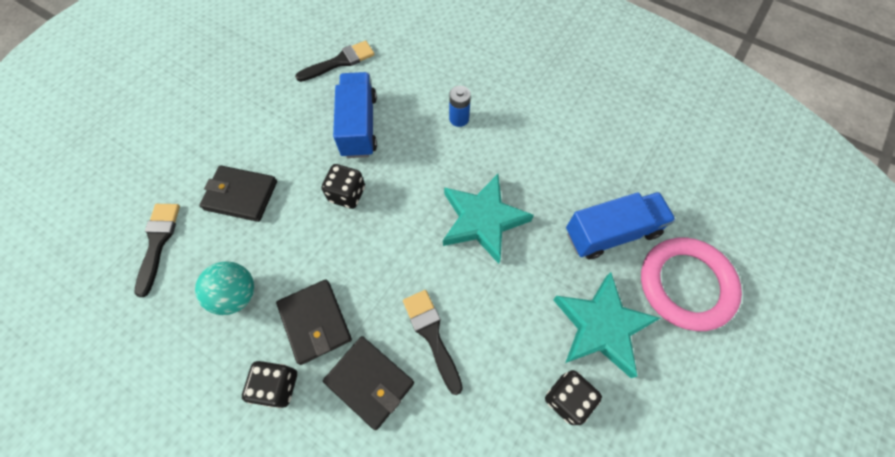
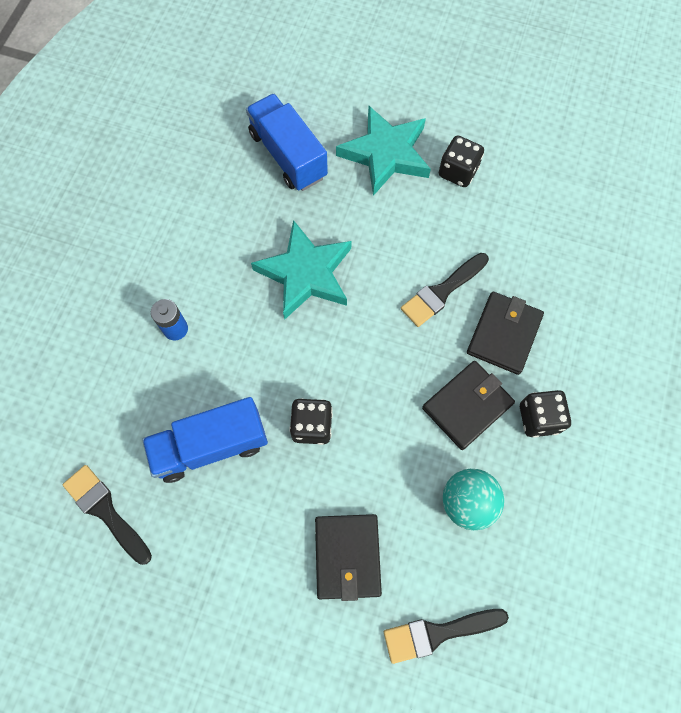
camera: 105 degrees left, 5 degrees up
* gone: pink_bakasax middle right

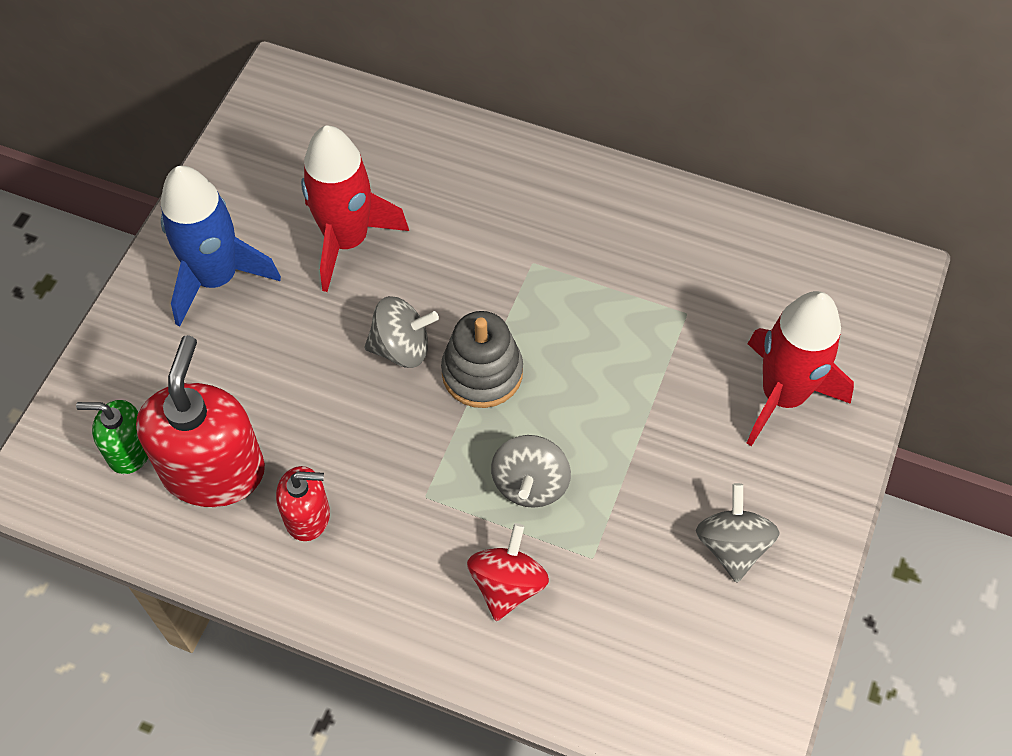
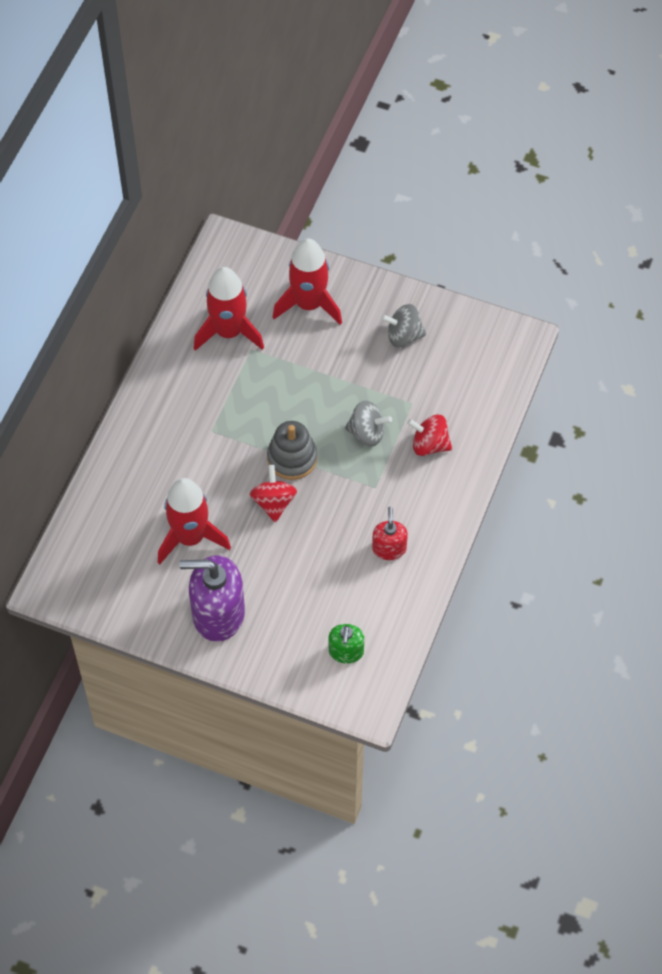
camera: 90 degrees left, 0 degrees up
* gone: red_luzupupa (no. 1 from left) middle left
* swapped: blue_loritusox top left to purple_luzupupa middle left
* repainted: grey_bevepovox (no. 1 from left) centre to red_bevepovox (no. 1 from left) centre
* new: red_loritusox (no. 2 from left) top centre

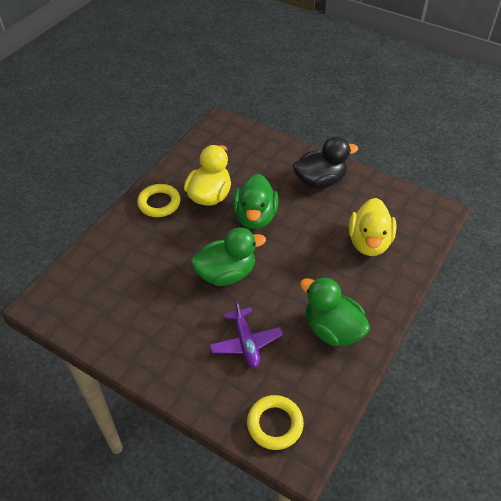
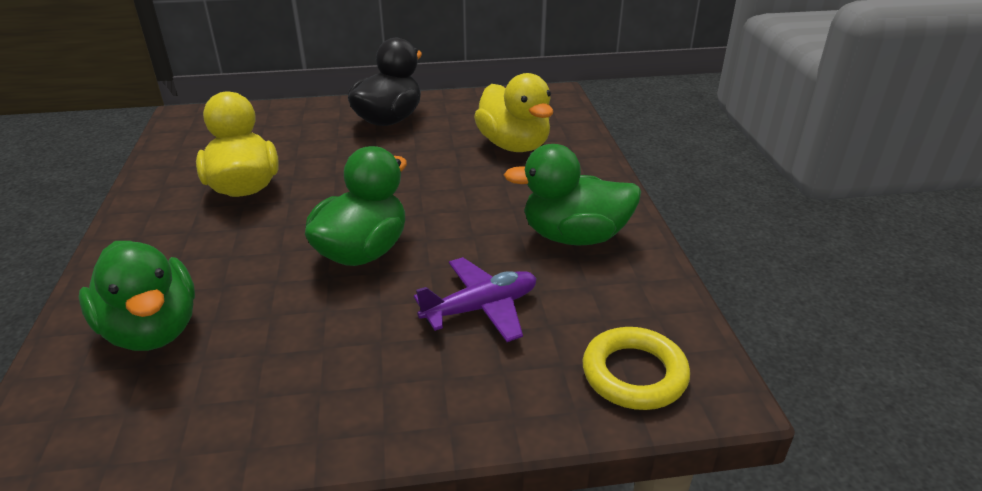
camera: 40 degrees left, 15 degrees down
* gone: yellow_bakasax (no. 1 from left) middle left
* rotated: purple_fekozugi bottom centre = centre 60 degrees counterclockwise
* shifted: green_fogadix (no. 2 from left in the first image) centre to green_fogadix (no. 1 from left) middle left

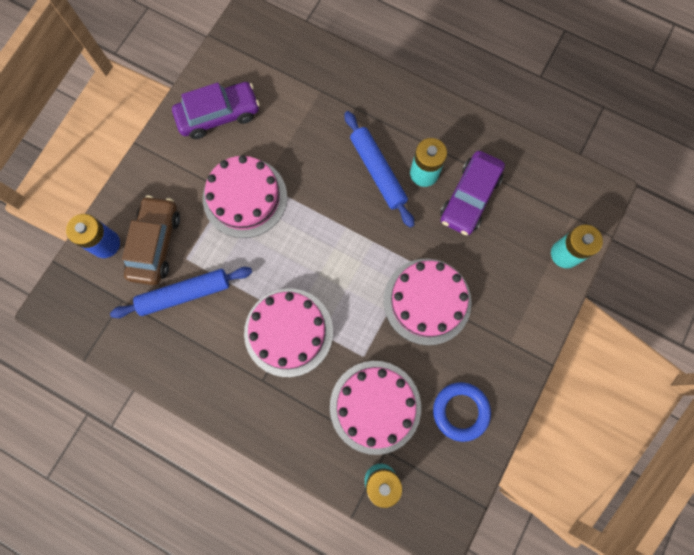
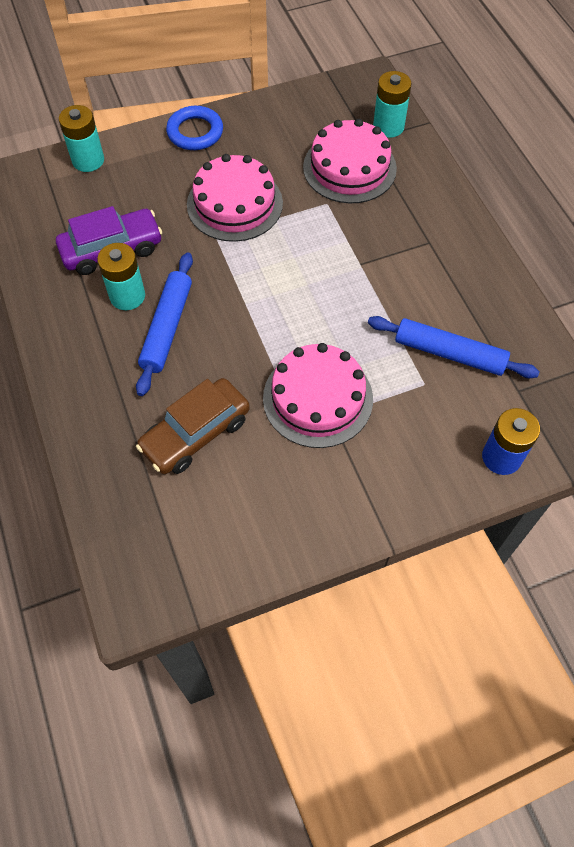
camera: 140 degrees left, 15 degrees down
* shifted: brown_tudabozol middle left to centre
* gone: purple_tudabozol (no. 1 from left) top left
* gone: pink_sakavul (no. 2 from left) centre
* shifted: blue_bakasax bottom centre to top centre

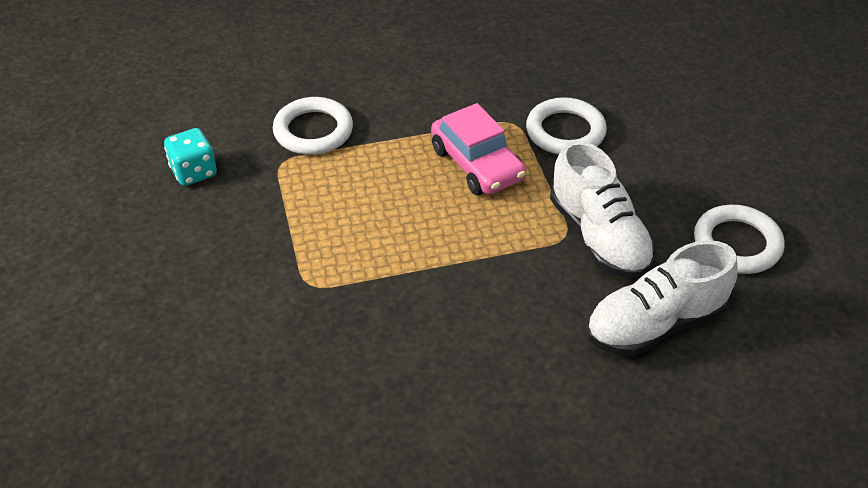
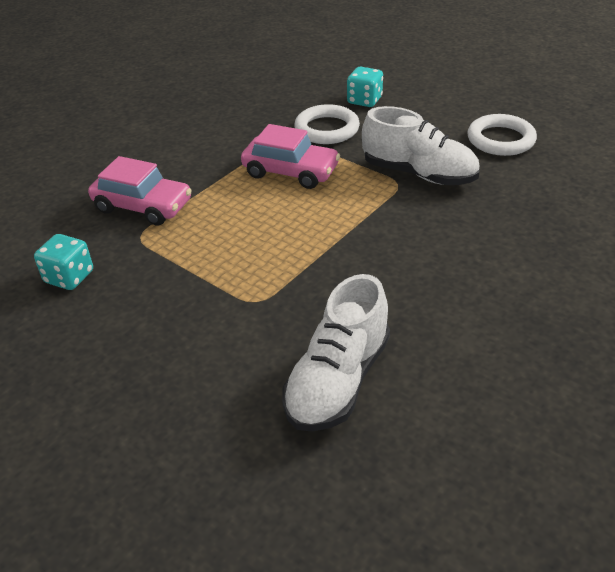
camera: 35 degrees left, 5 degrees down
* swapped: white_bakasax (no. 1 from left) top centre to pink_tudabozol (no. 1 from left) middle left
* shifted: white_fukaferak (no. 2 from left in the first image) middle right to white_fukaferak (no. 1 from left) centre
* new: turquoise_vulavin (no. 2 from left) top centre

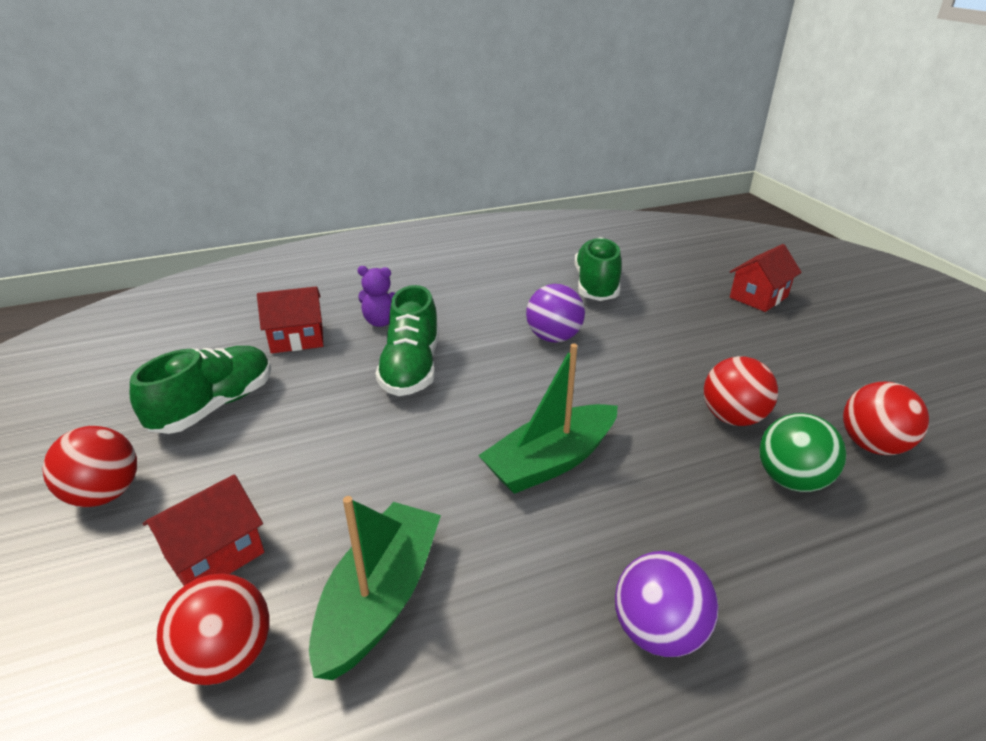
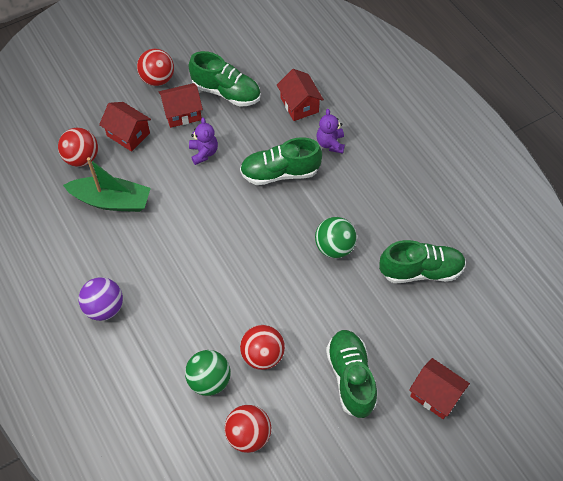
camera: 80 degrees right, 25 degrees up
* gone: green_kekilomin (no. 2 from left) centre
* repainted: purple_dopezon (no. 1 from left) centre to green_dopezon (no. 2 from left) centre
* new: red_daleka (no. 2 from left) top left
* new: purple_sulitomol (no. 1 from left) top centre
* new: green_fukaferak (no. 3 from left) bottom centre

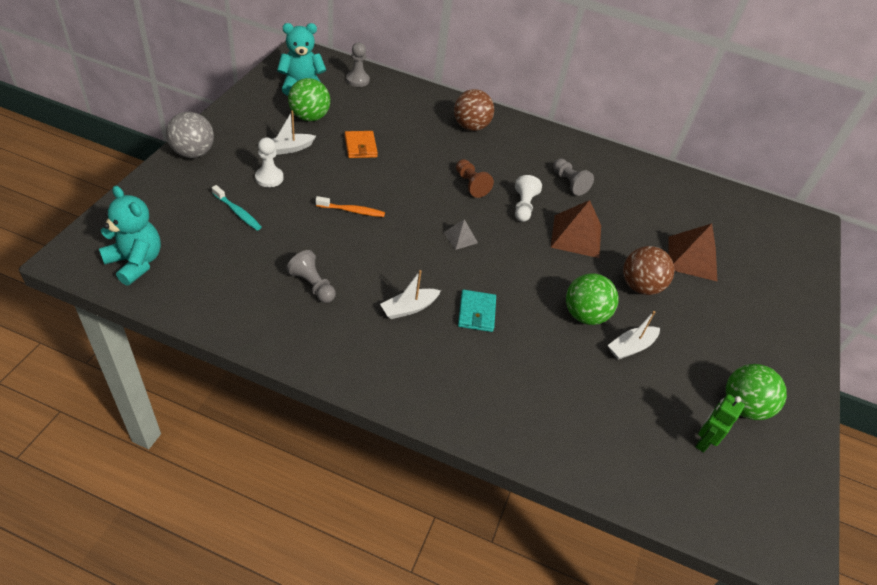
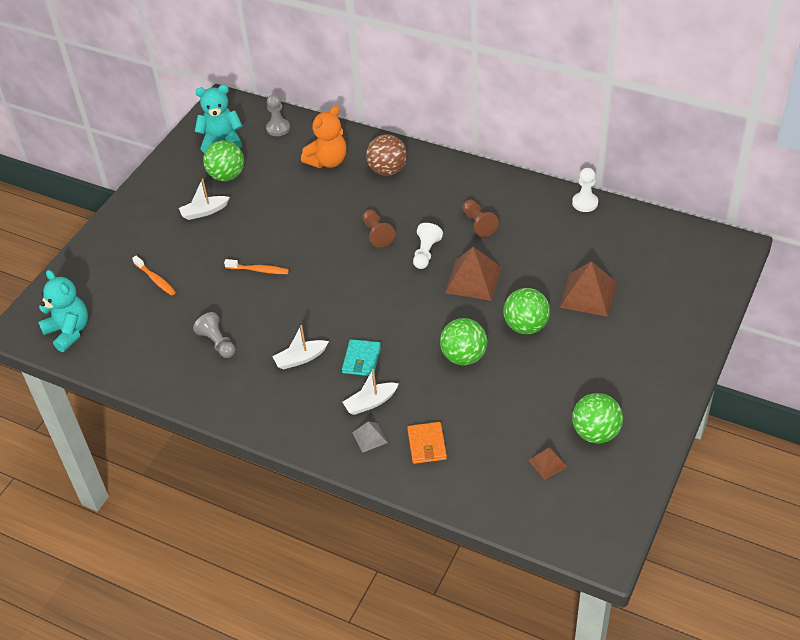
camera: 15 degrees right, 0 degrees up
* gone: grey_dopezon top left
* repainted: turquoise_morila middle left to orange_morila (no. 1 from left) middle left
* shifted: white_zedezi (no. 1 from left in the first image) top left to white_zedezi (no. 2 from left) top right
* shifted: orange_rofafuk top centre to bottom centre
* shifted: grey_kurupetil centre to bottom centre
* repainted: grey_zedezi (no. 3 from left) top centre to brown_zedezi (no. 2 from left) centre
* shifted: white_kekilomin (no. 3 from left) middle right to centre
* repainted: brown_dopezon (no. 2 from left) middle right to green_dopezon (no. 3 from left) centre
* swapped: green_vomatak bottom right to brown_kurupetil (no. 2 from left) bottom right
* new: orange_sulitomol top centre

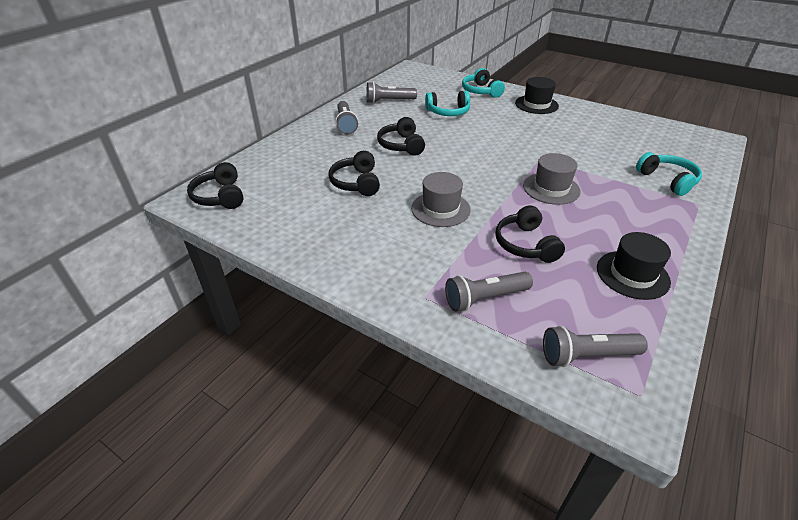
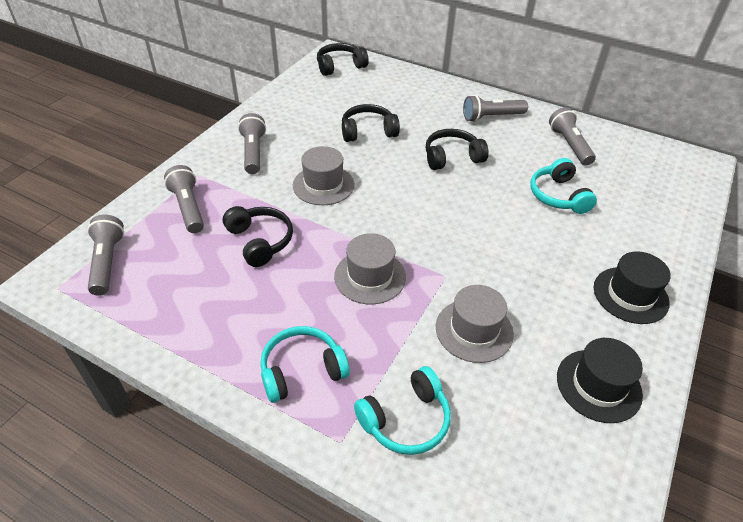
camera: 85 degrees right, 5 degrees up
* shifted: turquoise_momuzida (no. 2 from left in the first image) top centre to turquoise_momuzida (no. 1 from left) bottom centre
* rotated: black_momuzida (no. 4 from left in the first image) centre = centre 75 degrees clockwise
* shifted: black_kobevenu (no. 2 from left in the first image) middle right to black_kobevenu (no. 1 from left) bottom right
* new: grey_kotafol (no. 3 from left) top centre
* new: grey_kobevenu (no. 3 from left) centre

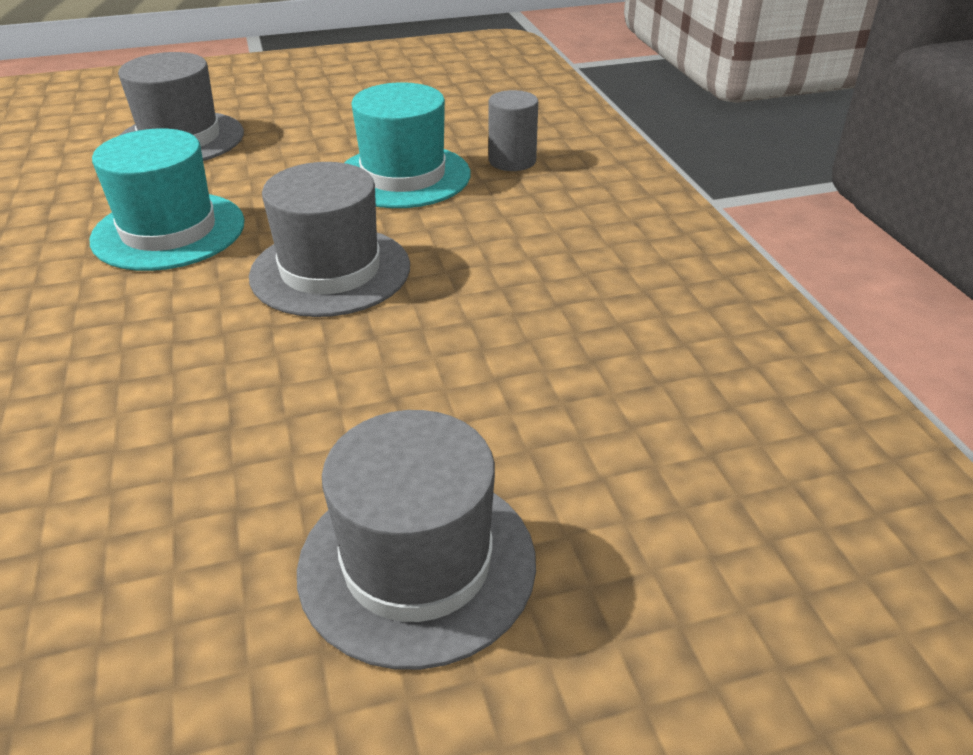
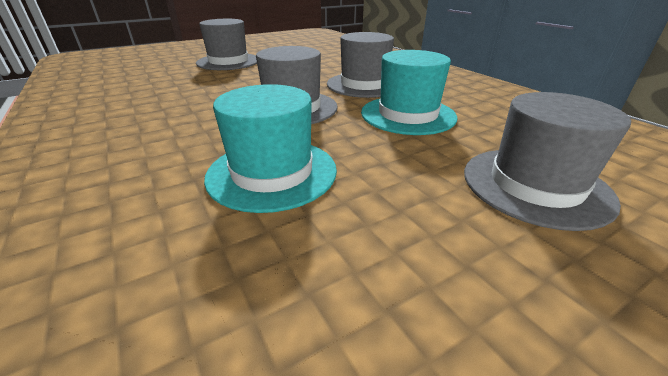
camera: 165 degrees right, 5 degrees down
* gone: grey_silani top centre
* new: grey_kobevenu (no. 3 from left) top centre

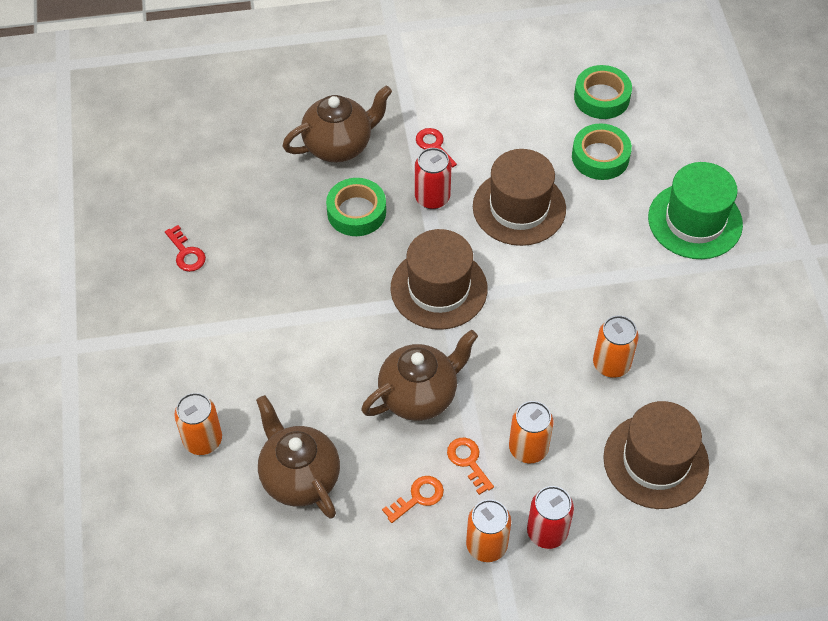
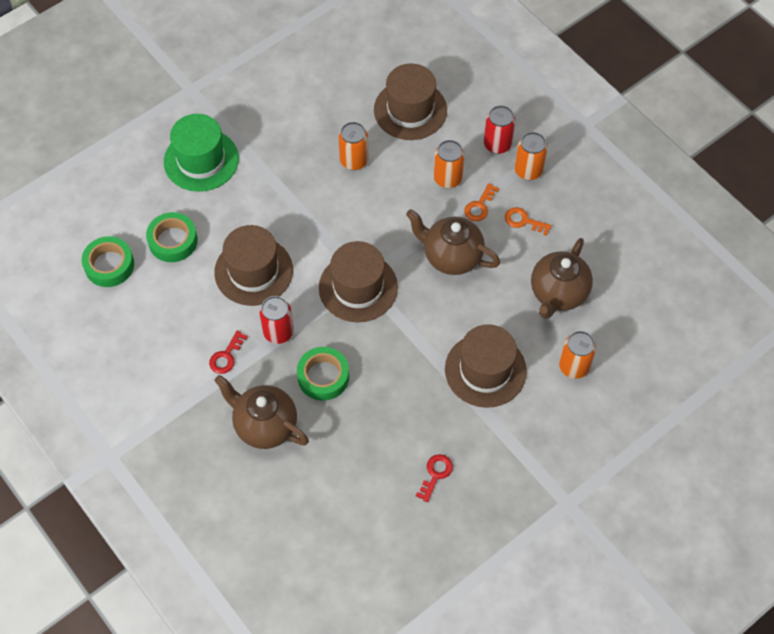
camera: 120 degrees left, 5 degrees up
* new: brown_kobevenu (no. 4 from left) centre

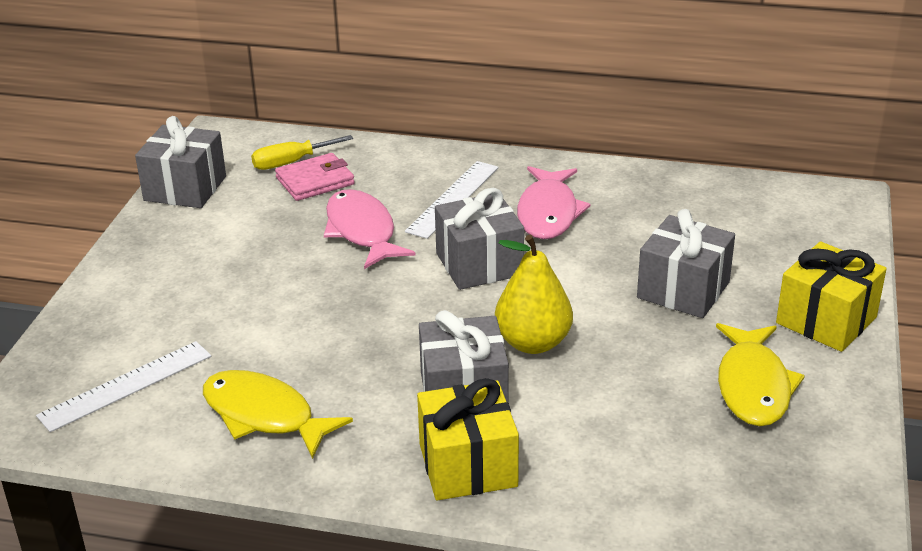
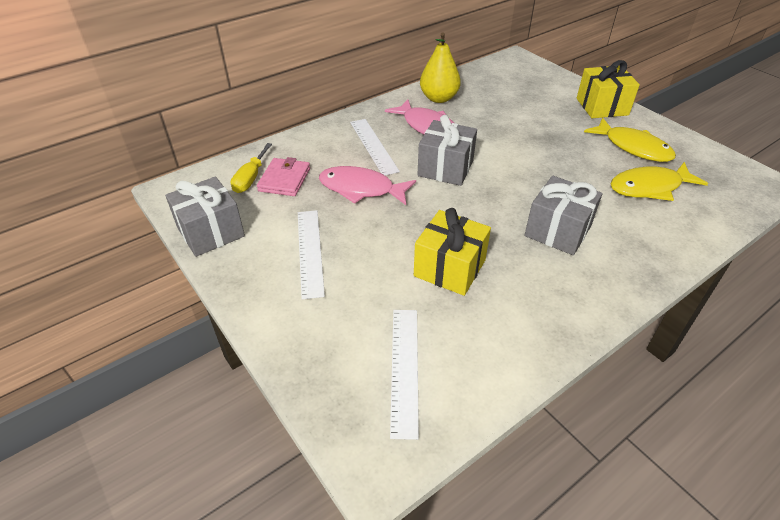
camera: 50 degrees left, 10 degrees up
* shifted: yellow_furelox (no. 1 from left in the first image) bottom left to yellow_furelox (no. 2 from left) middle right
* shifted: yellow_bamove (no. 1 from left) bottom centre to centre
* shifted: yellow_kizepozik centre to top centre
* gone: grey_bamove (no. 4 from left) middle right
* new: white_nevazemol (no. 1 from left) centre

